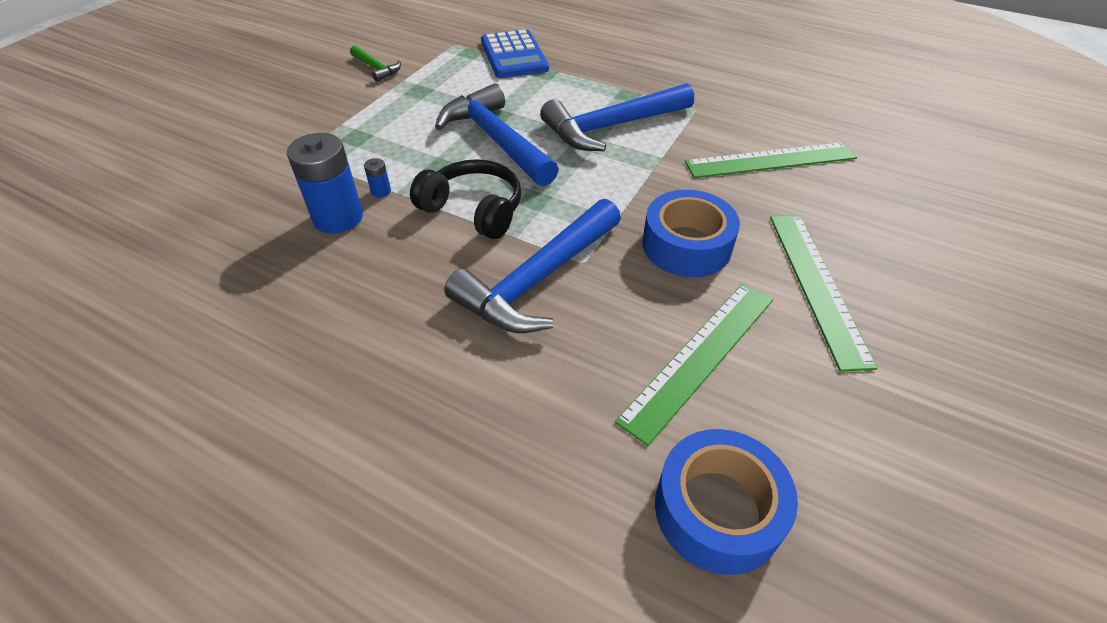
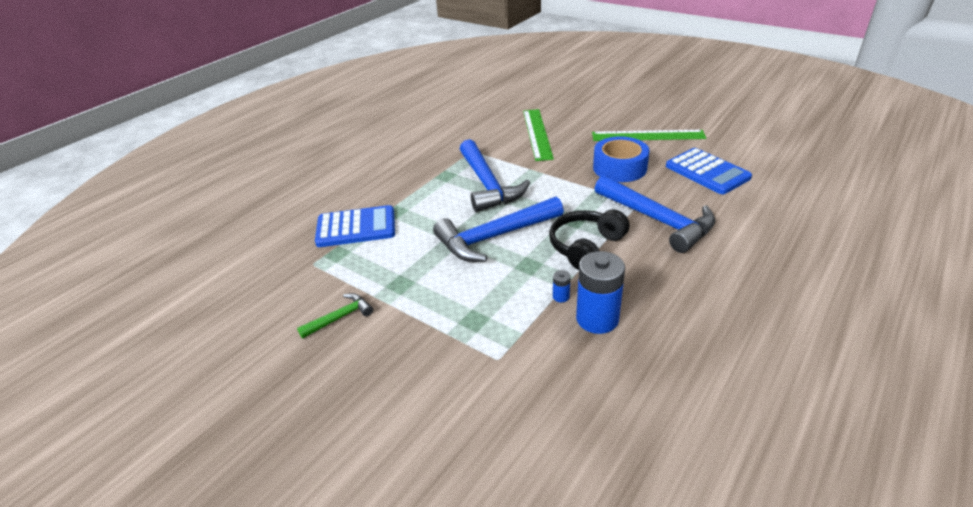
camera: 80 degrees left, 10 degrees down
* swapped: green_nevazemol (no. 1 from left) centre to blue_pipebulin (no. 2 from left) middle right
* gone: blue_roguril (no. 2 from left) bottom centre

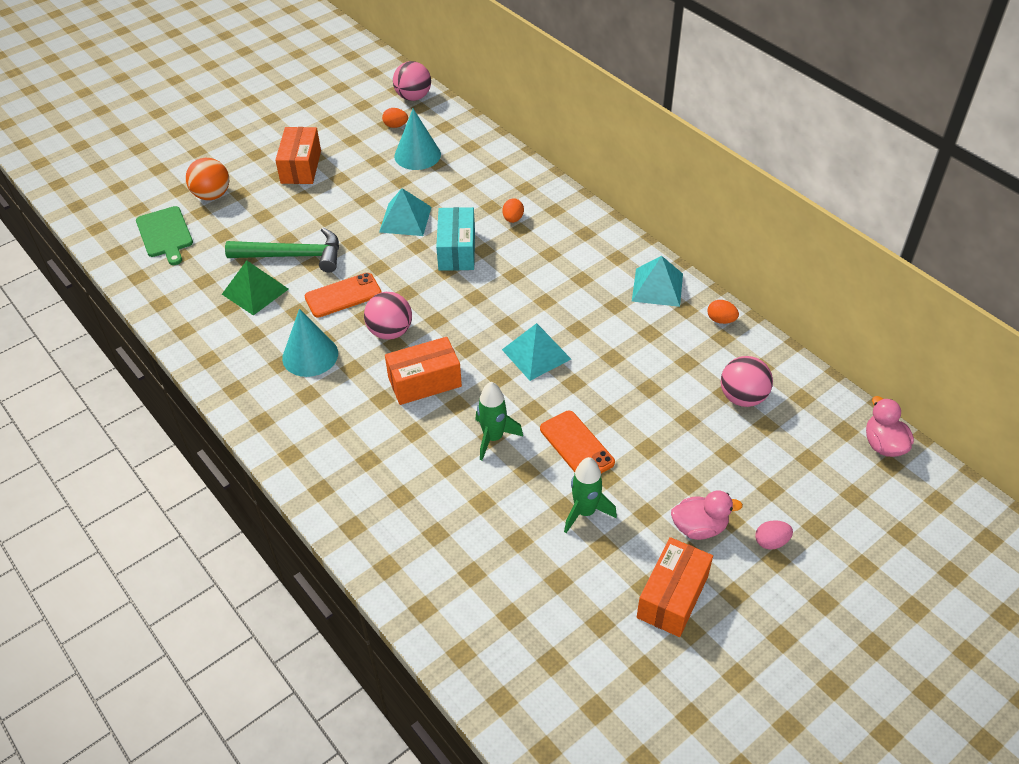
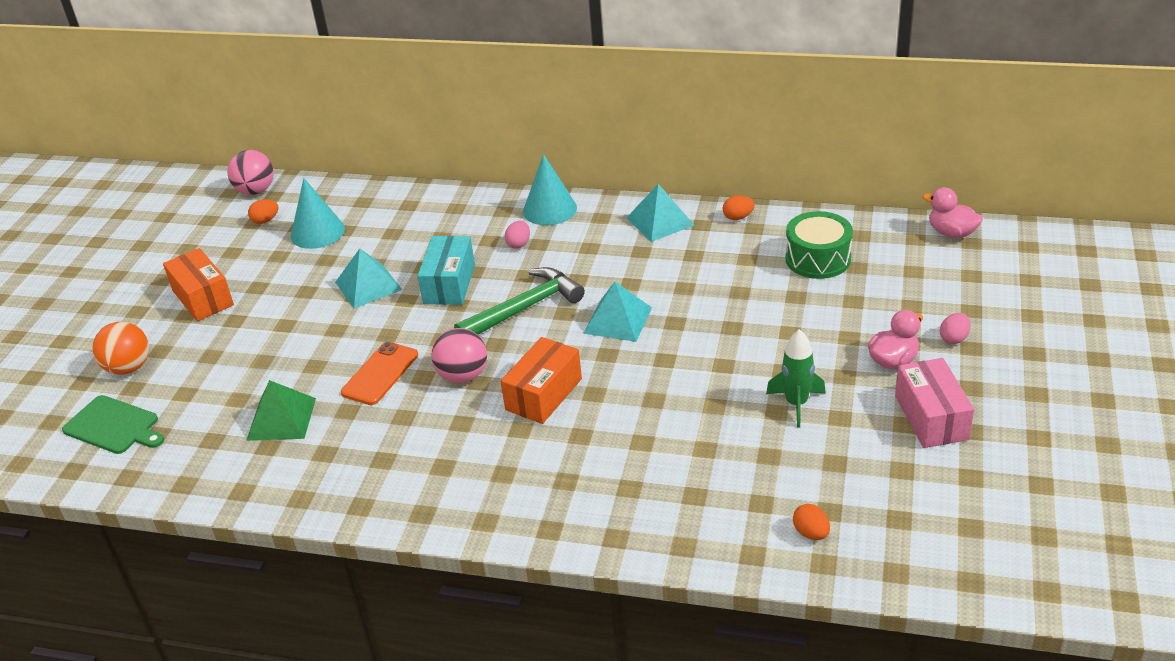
camera: 35 degrees left, 10 degrees down
* shifted: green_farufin top left to centre
* shifted: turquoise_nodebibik (no. 1 from left in the first image) middle left to turquoise_nodebibik (no. 2 from left) top centre
* rotated: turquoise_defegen top centre = centre 45 degrees clockwise
* gone: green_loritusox (no. 1 from left) centre
* shifted: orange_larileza (no. 2 from left in the first image) top centre to orange_larileza (no. 3 from left) bottom right
* gone: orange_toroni (no. 2 from left) centre
* repainted: orange_defegen (no. 3 from left) bottom centre to pink_defegen middle right
* swapped: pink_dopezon (no. 3 from left) middle right to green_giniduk middle right
* new: pink_larileza (no. 1 from left) centre

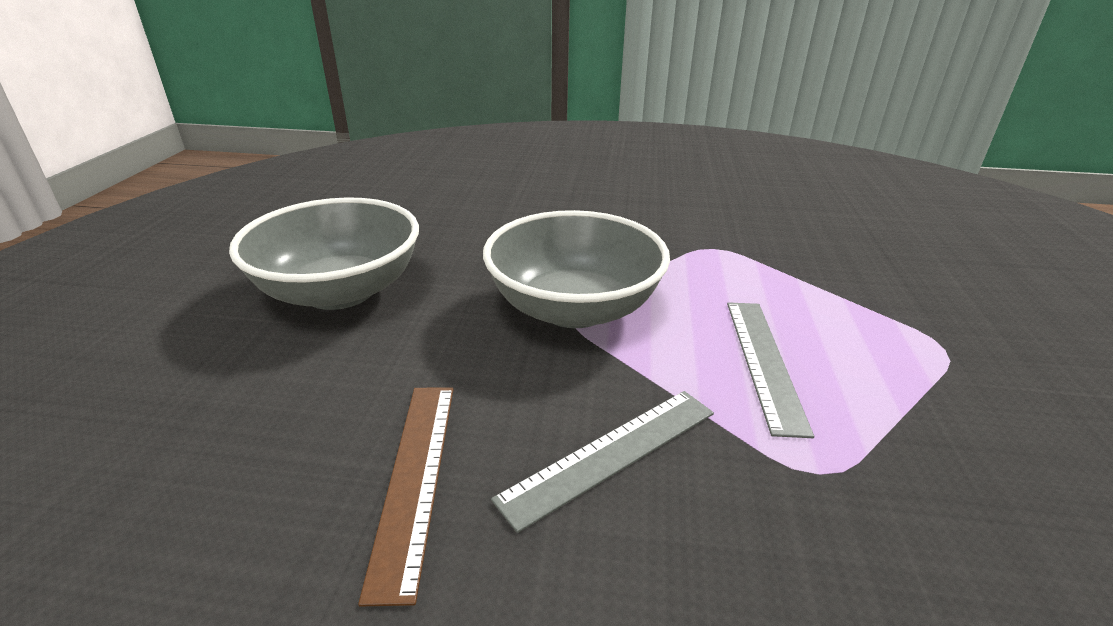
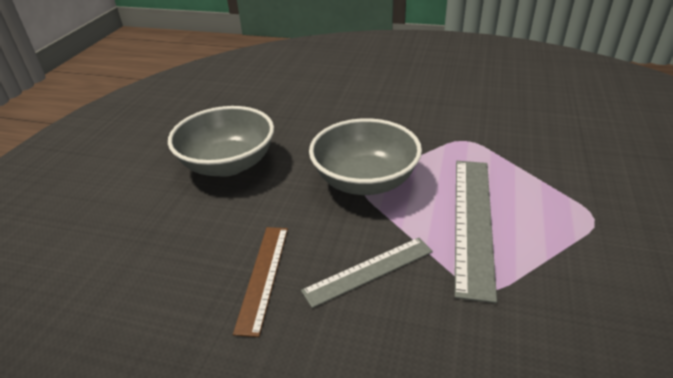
camera: 10 degrees right, 5 degrees up
* scaled: grey_nevazemol (no. 2 from left) middle right = middle right x1.58

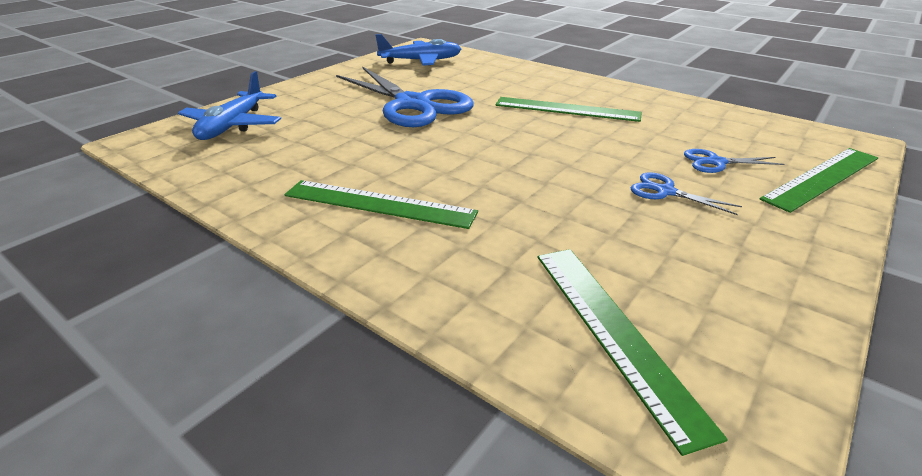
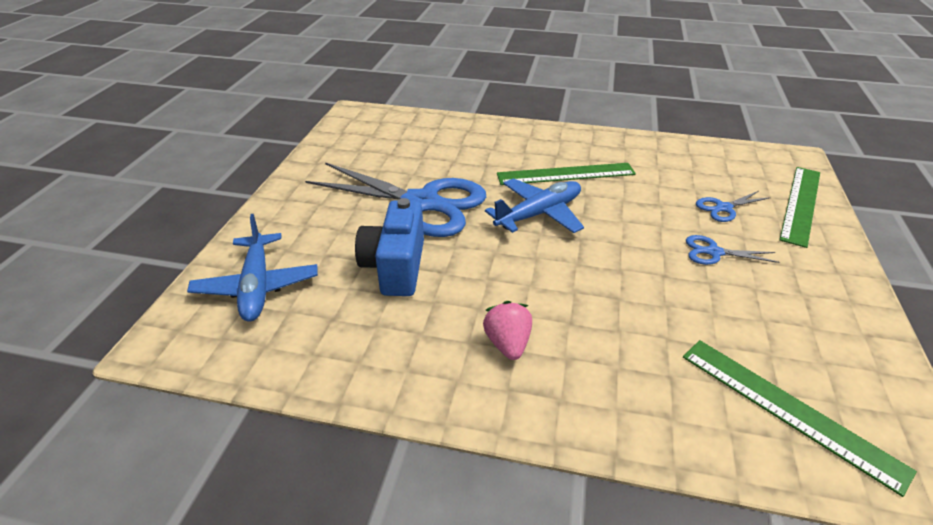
camera: 25 degrees left, 5 degrees up
* swapped: green_nevazemol (no. 1 from left) centre to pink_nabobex centre
* shifted: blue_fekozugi (no. 2 from left) top centre to centre
* new: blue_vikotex centre

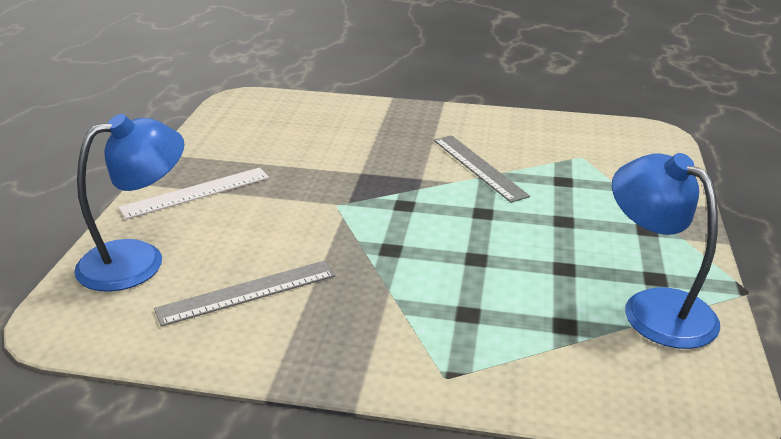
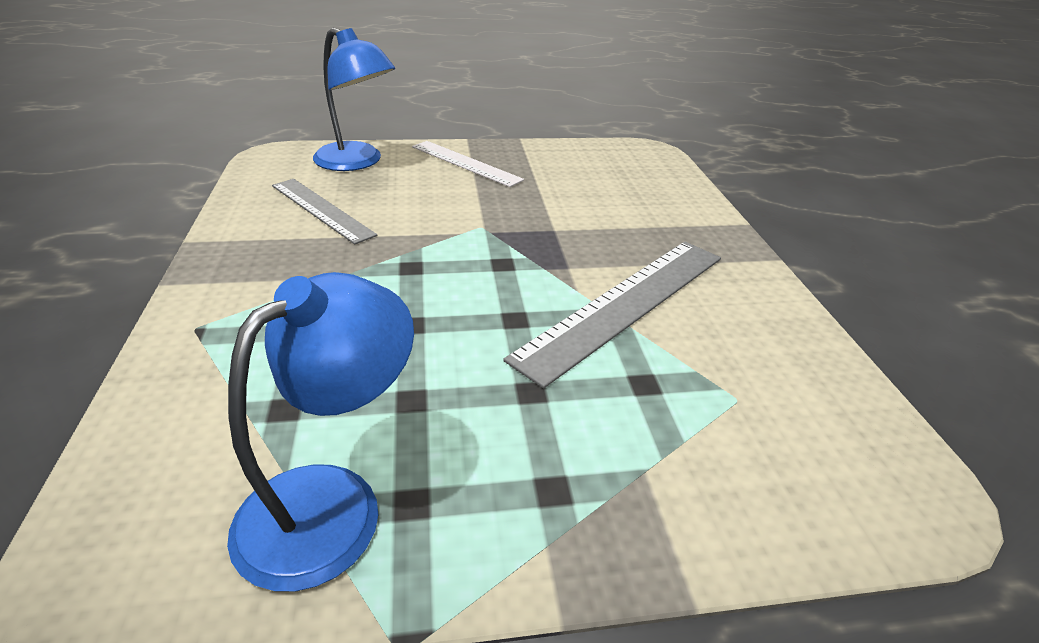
camera: 70 degrees right, 5 degrees up
* scaled: grey_nevazemol (no. 2 from left) centre = centre x1.58

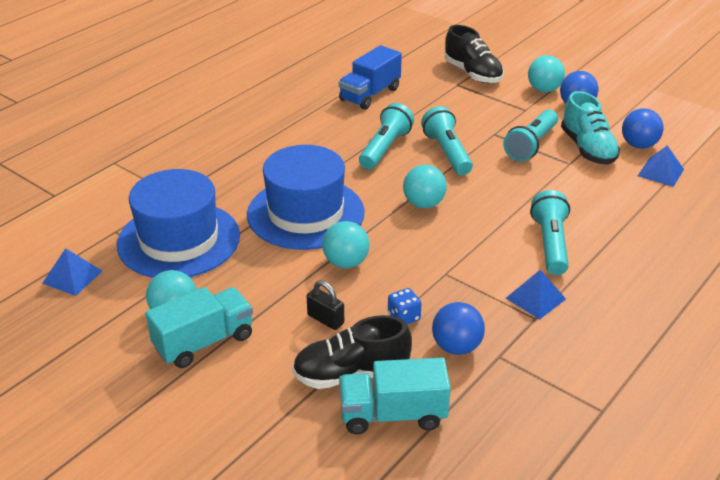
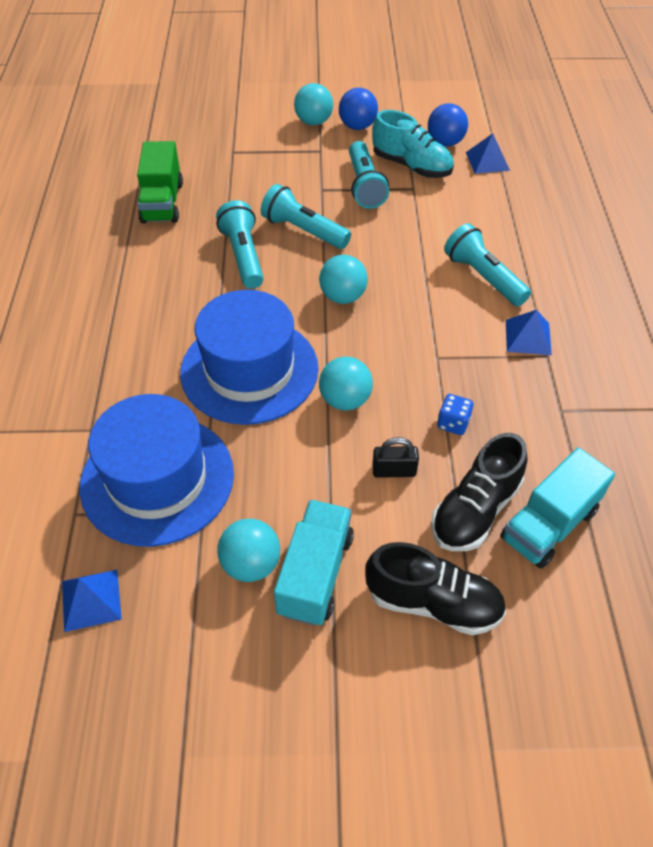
camera: 40 degrees left, 15 degrees up
* repainted: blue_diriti top centre to green_diriti top left
* gone: blue_dopezon (no. 1 from left) bottom centre
* shifted: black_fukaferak (no. 2 from left in the first image) top centre to black_fukaferak (no. 1 from left) bottom centre

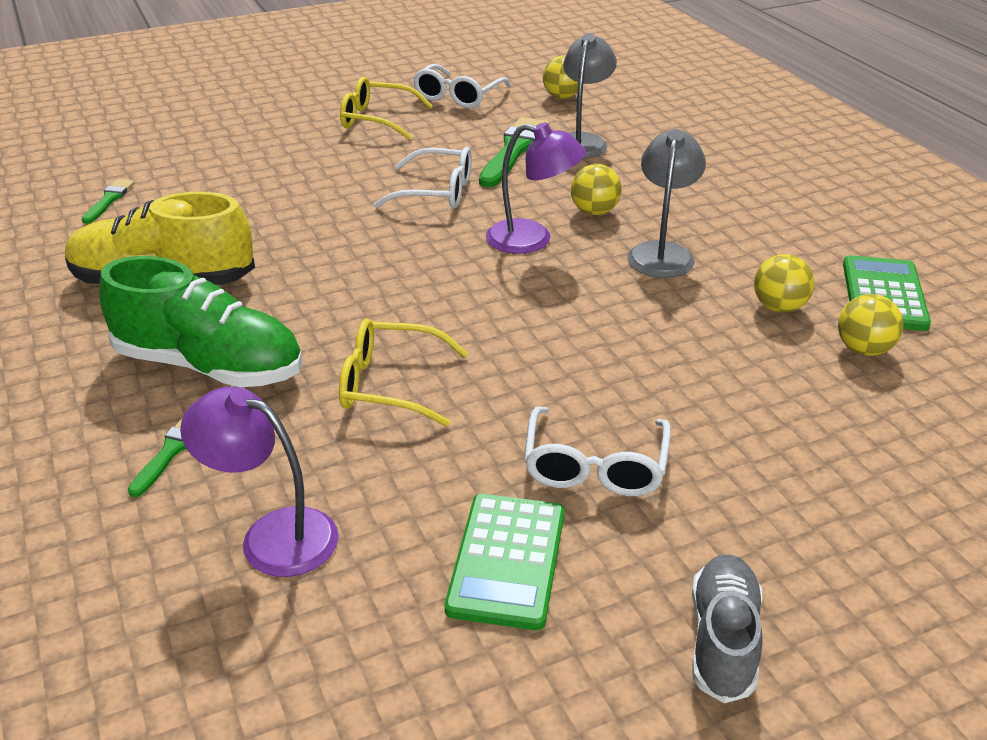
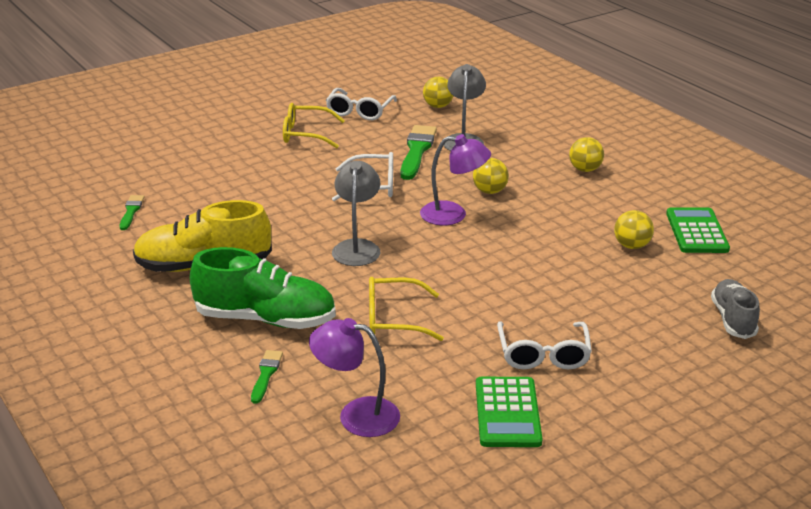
camera: 10 degrees left, 5 degrees down
* shifted: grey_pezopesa (no. 2 from left in the first image) top right to grey_pezopesa (no. 1 from left) centre
* shifted: grey_fukaferak bottom right to middle right
* shifted: yellow_dopezon (no. 4 from left in the first image) middle right to yellow_dopezon (no. 3 from left) top right

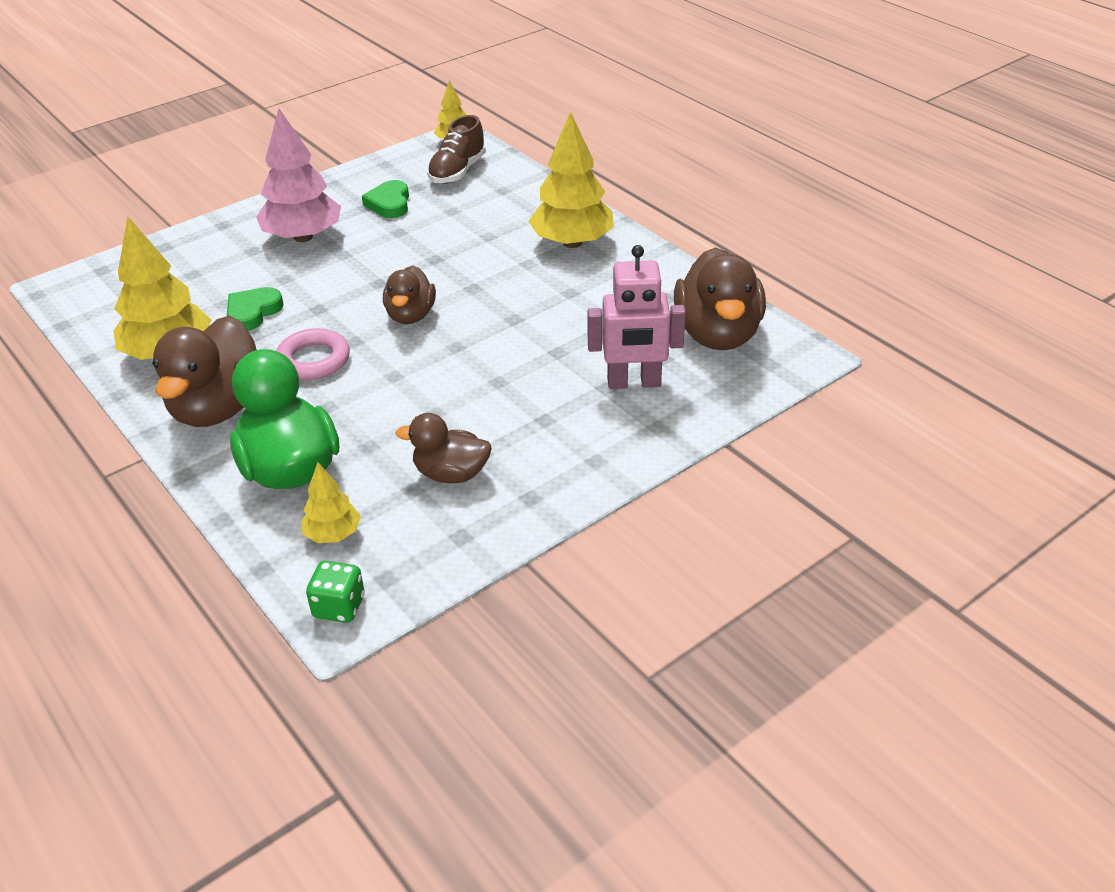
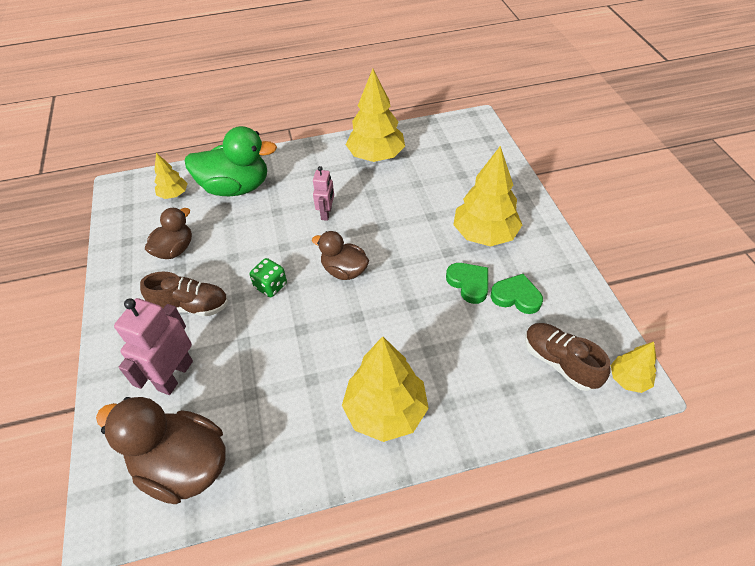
camera: 115 degrees right, 10 degrees up
* gone: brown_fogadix (no. 1 from left) middle left
* shifted: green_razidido (no. 1 from left) middle left to centre
* repainted: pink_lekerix top left to yellow_lekerix (no. 4 from left) centre
* swapped: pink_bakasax middle left to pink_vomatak (no. 2 from left) centre
* shifted: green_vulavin middle left to centre
* new: brown_fukaferak (no. 1 from left) middle left

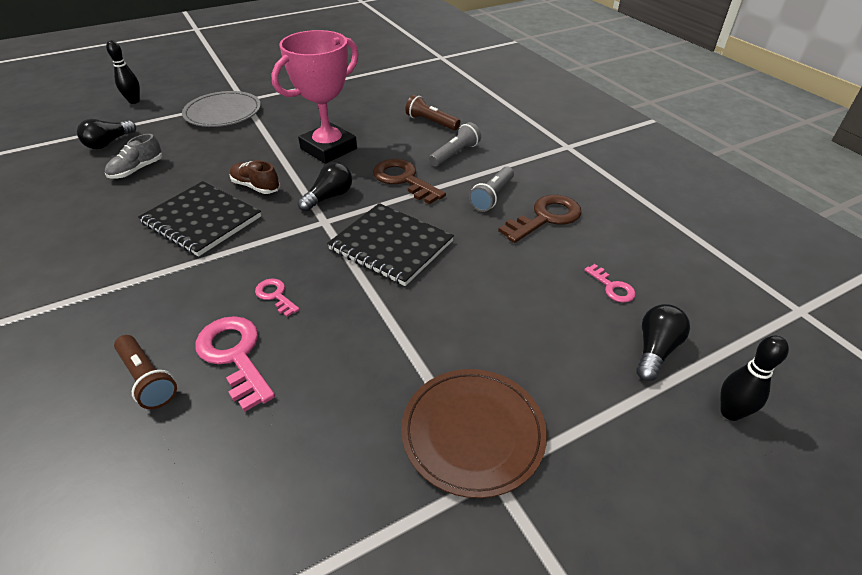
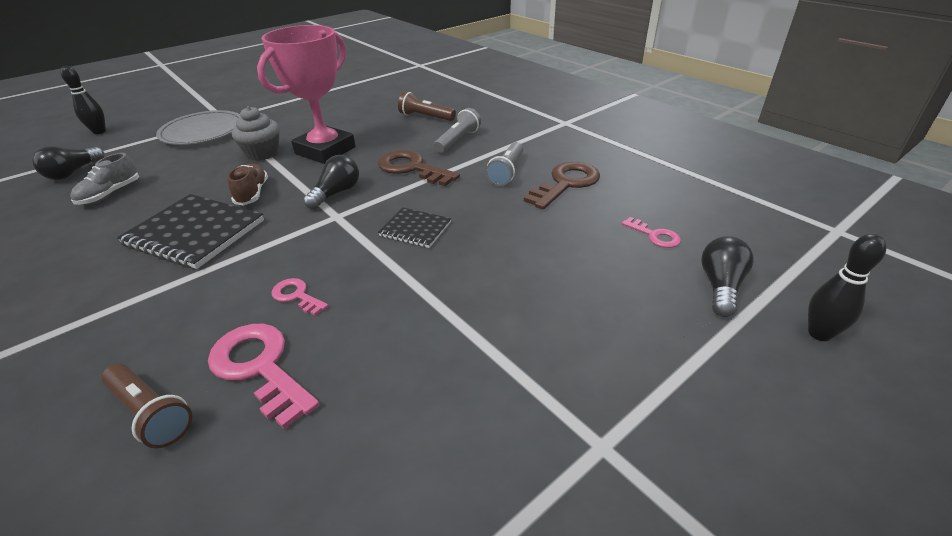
camera: 10 degrees left, 5 degrees down
* rotated: brown_fukaferak top left = middle left 60 degrees clockwise
* scaled: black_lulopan (no. 2 from left) centre = centre x0.55
* gone: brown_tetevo bottom centre
* new: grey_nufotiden top left

